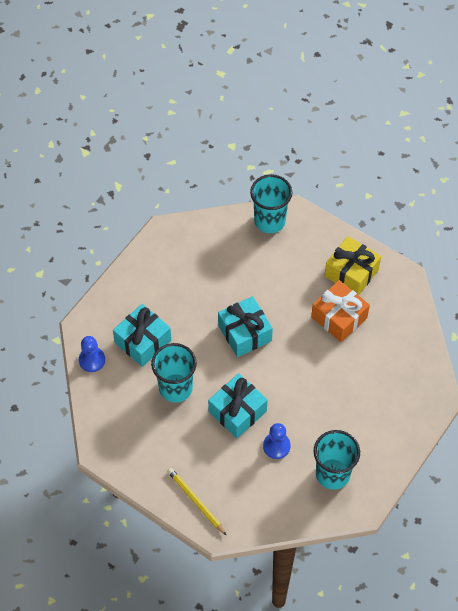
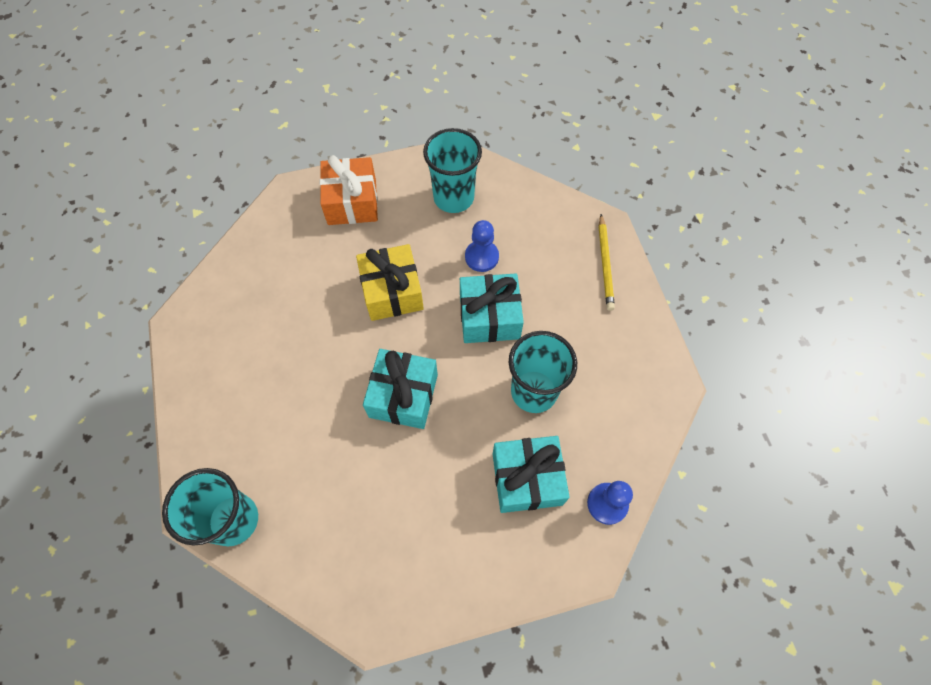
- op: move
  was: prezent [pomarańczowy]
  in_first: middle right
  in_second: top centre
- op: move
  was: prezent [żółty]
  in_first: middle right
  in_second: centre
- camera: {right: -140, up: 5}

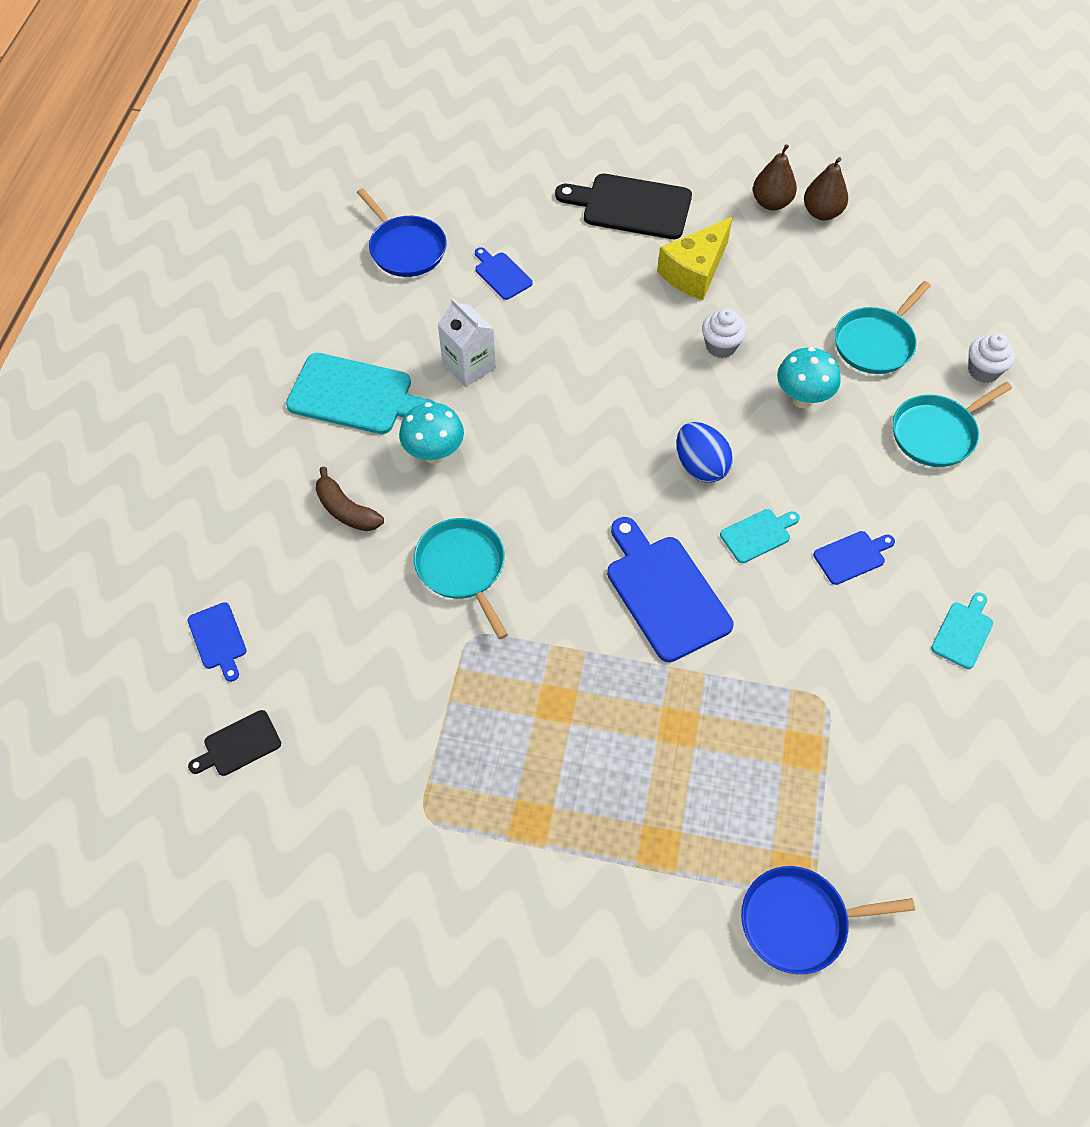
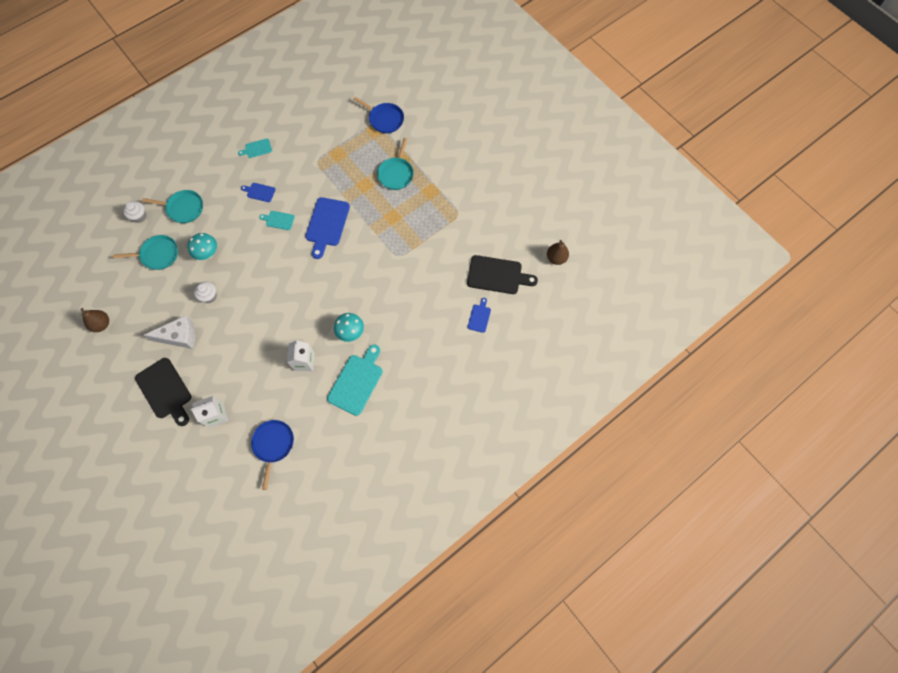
- op: delete
  was: banan [brązowy]
  in_first: middle left
- op: delete
  was: deska do krojenia [niebieski] (2nd from left)
  in_first: top centre
- op: delete
  was: jajko [niebieski]
  in_first: centre
- op: insert
  now: karton mleka [biały] (1st from left)
  in_second: middle left
- op: move
  was: patelnia [turkusowy] (1st from left in the first image)
  now: patelnia [turkusowy] (3rd from left)
  in_first: centre
  in_second: top centre
- op: move
  was: gruszka [brązowy] (1st from left in the first image)
  now: gruszka [brązowy] (2nd from left)
  in_first: top right
  in_second: centre
- op: recolor
  was: ser [żółty]
  now: ser [biały]
  in_first: top centre
  in_second: middle left
- op: rotate
  was: deska do krojenia [turkusowy] (1st from left in the first image)
  in_first: middle left
  in_second: centre
  clockwise: 60
- op: resize
  was: deska do krojenia [czarny] (1st from left in the first image)
  in_first: middle left
  in_second: centre
  ratio: 1.94
- camera: {right: -140, up: 10}

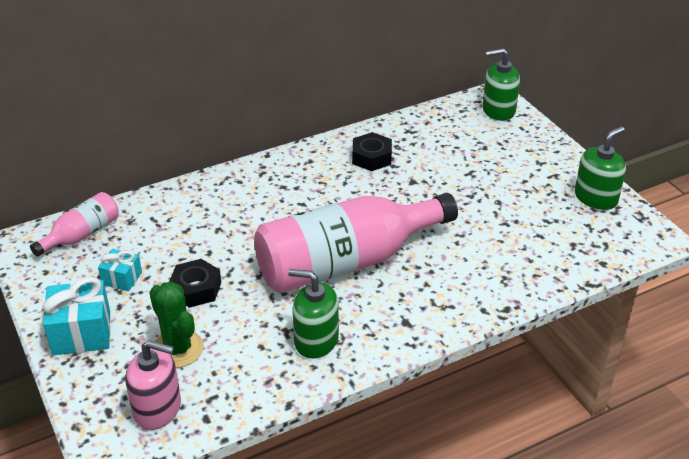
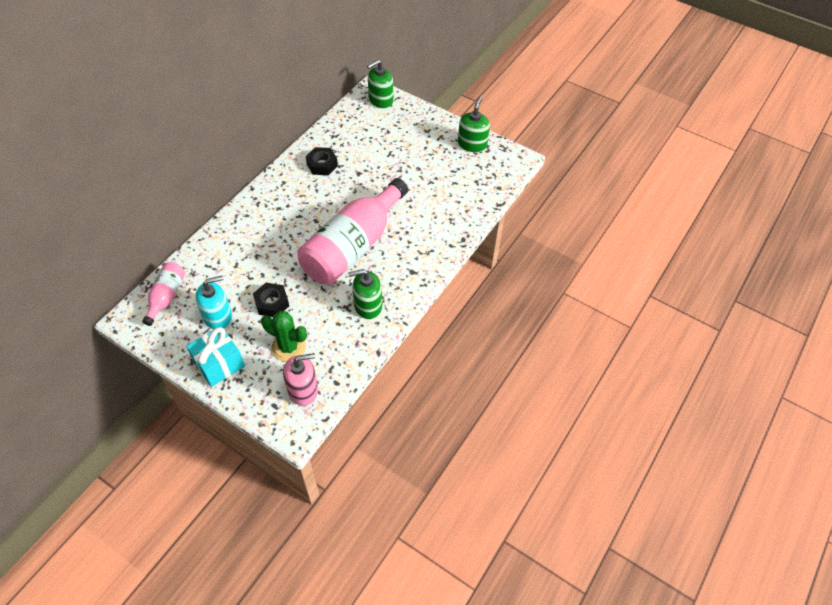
- op: replace
  was: prezent [turkusowy] (2nd from left)
  now: dozownik mydła [turkusowy]
  in_first: middle left
  in_second: middle left
- camera: {right: -30, up: 15}

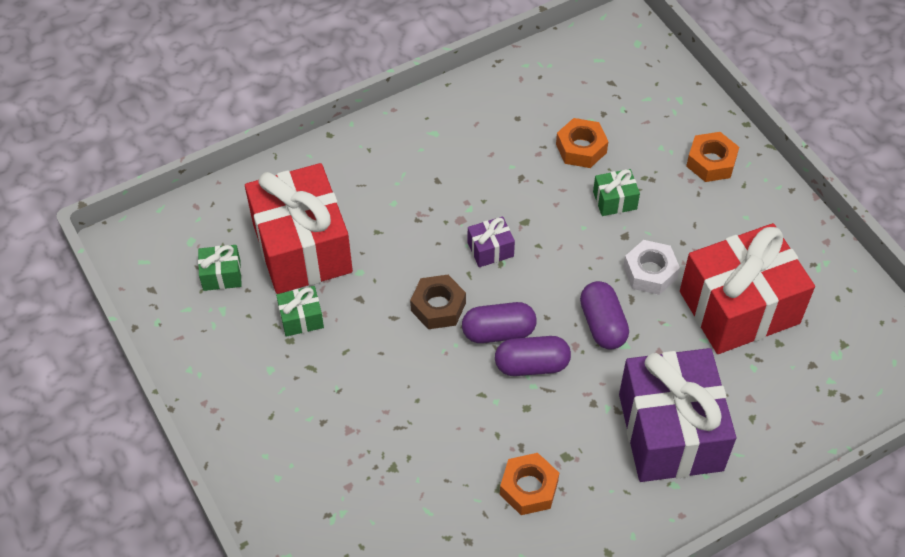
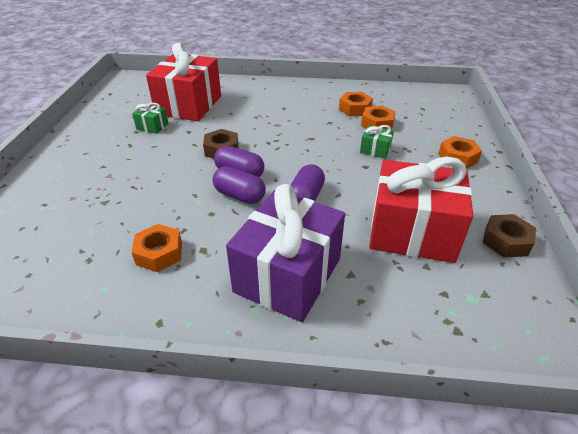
- op: delete
  was: prezent [zielony] (1st from left)
  in_first: middle left
- op: delete
  was: prezent [fioletowy] (1st from left)
  in_first: centre
- op: delete
  was: nakrętka [biały]
  in_first: middle right
- op: insert
  now: nakrętka [pomarańczowy] (2nd from left)
  in_second: top centre
- op: insert
  now: nakrętka [brązowy] (2nd from left)
  in_second: middle right
- camera: {right: 35, up: -15}

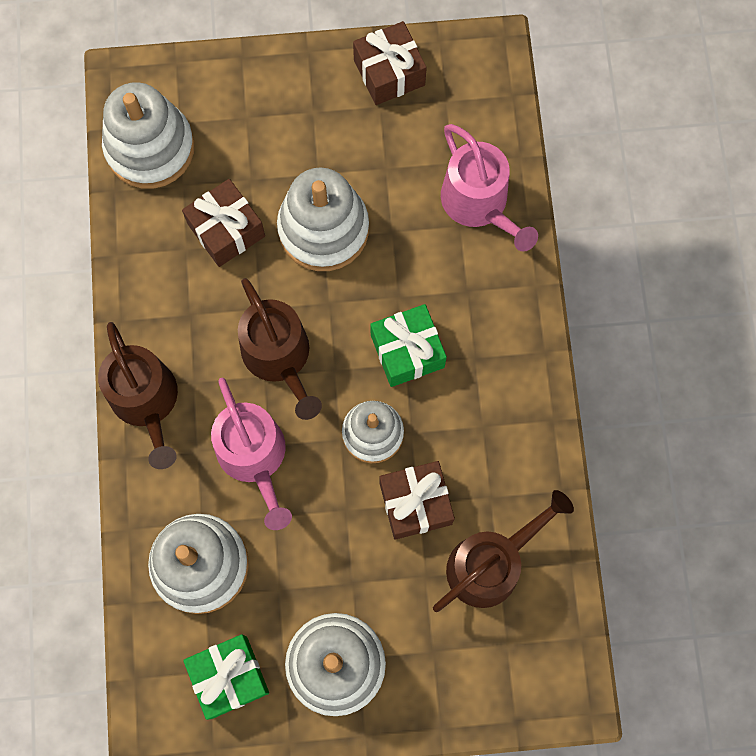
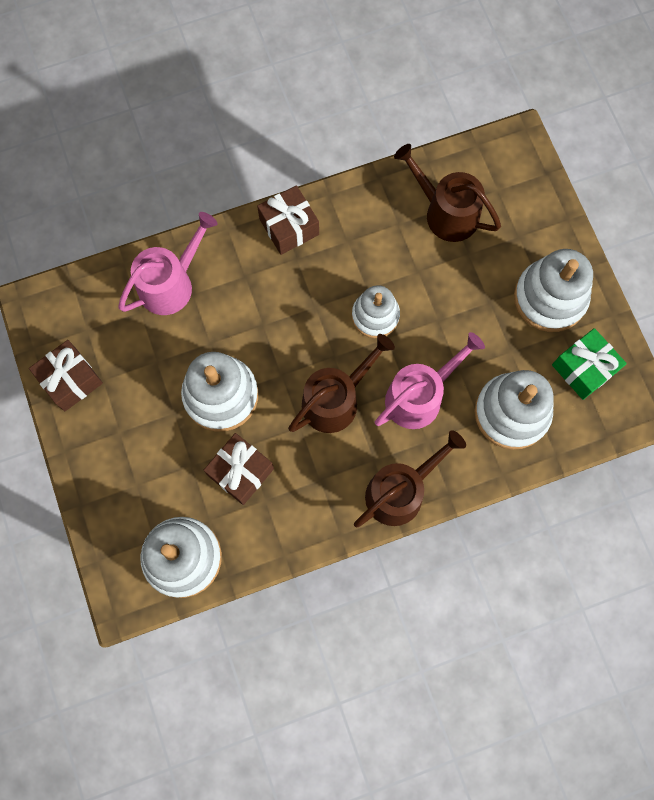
- op: delete
  was: prezent [zielony] (2nd from left)
  in_first: centre
- op: move
  was: prezent [brązowy] (3rd from left)
  in_first: centre
  in_second: top centre
- camera: {right: -105, up: 0}

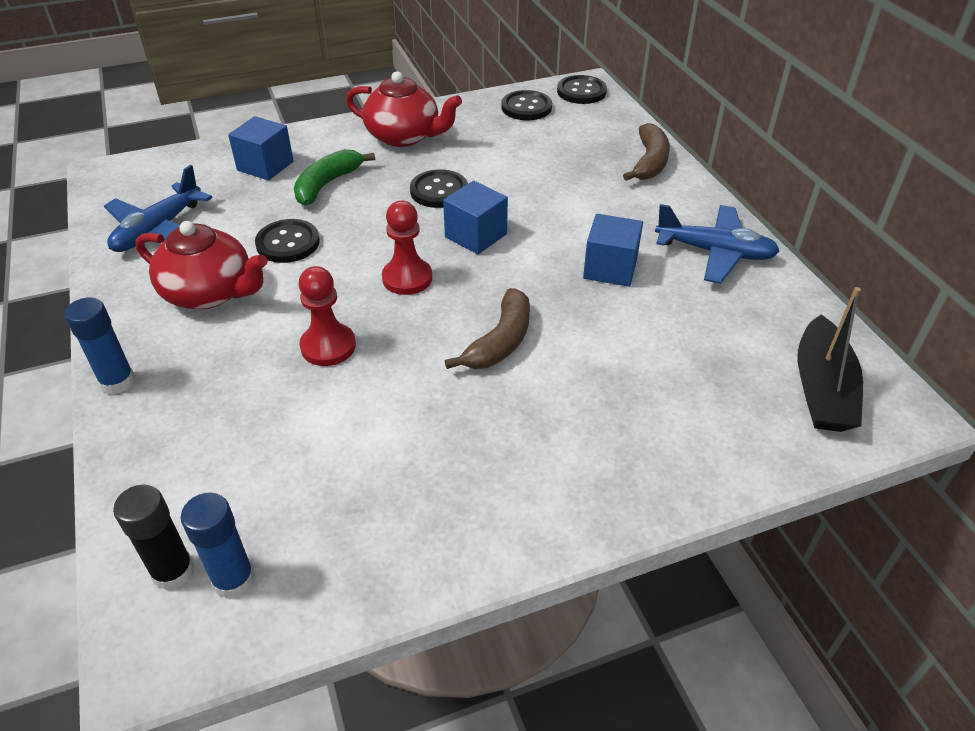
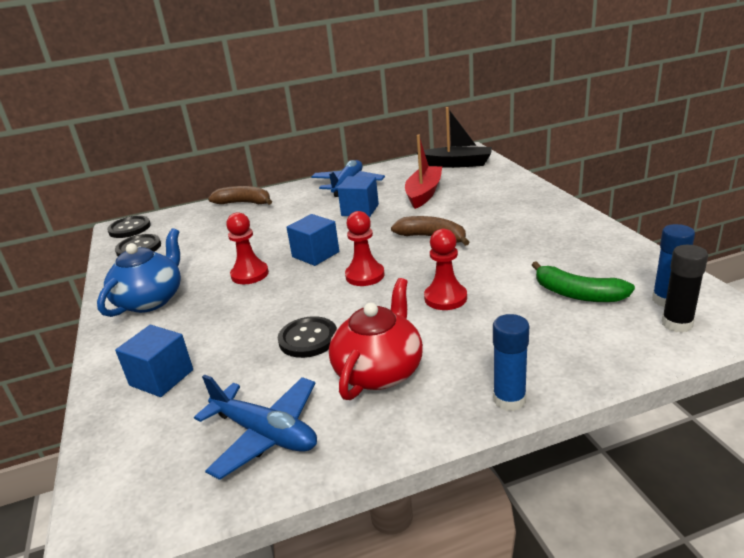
- op: insert
  now: łódka [czerwony]
  in_second: top centre
- op: move
  was: banan [zielony]
  in_first: top centre
  in_second: middle right
- op: replace
  was: guzik [czarny] (2nd from left)
  now: pionek [czerwony] (1st from left)
  in_first: top centre
  in_second: middle left
- op: recolor
  was: imbryk [czerwony] (2nd from left)
  now: imbryk [niebieski]
  in_first: top centre
  in_second: middle left
- camera: {right: -85, up: -15}

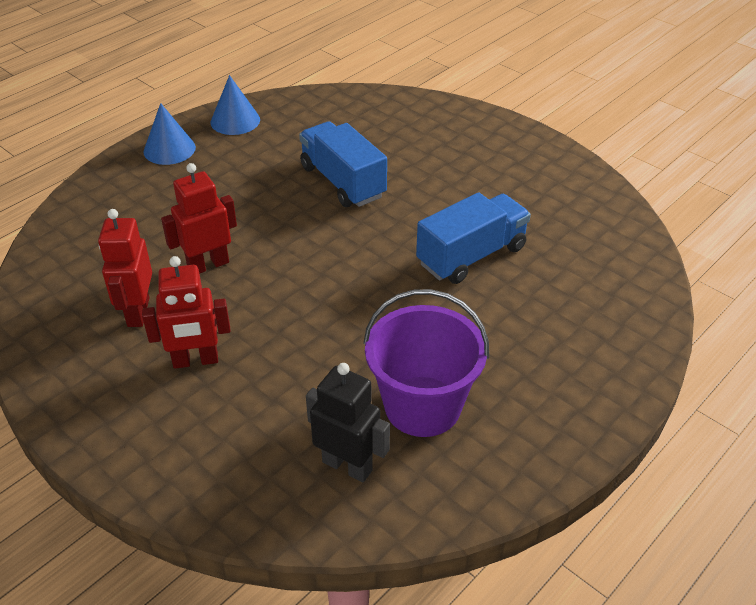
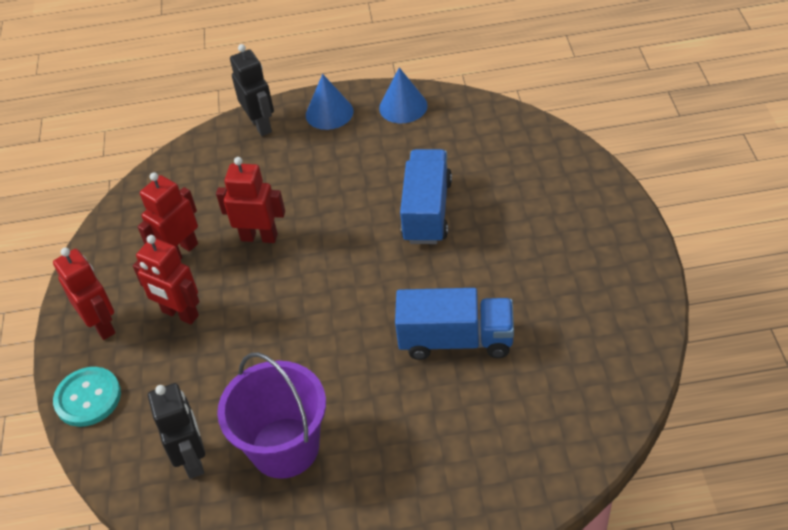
- op: insert
  now: robot [czerwony] (1st from left)
  in_second: middle left
- op: insert
  now: guzik [turkusowy]
  in_second: bottom left
- op: insert
  now: robot [czarny] (2nd from left)
  in_second: top left
- camera: {right: 45, up: 5}

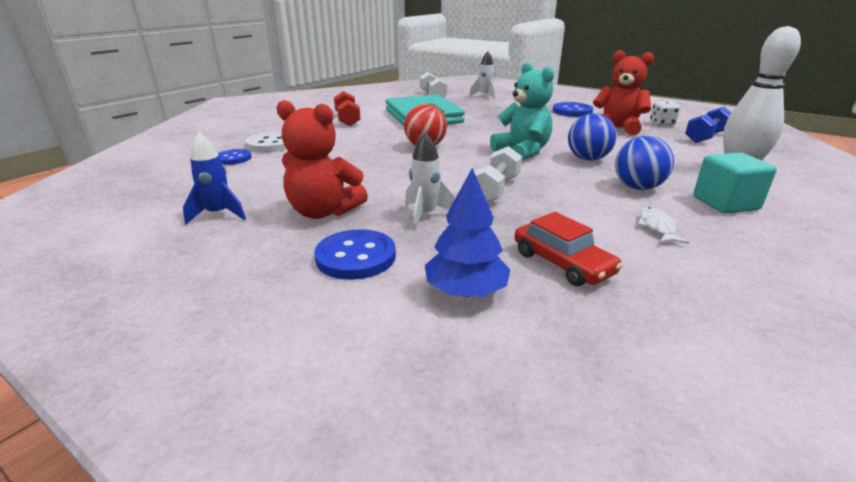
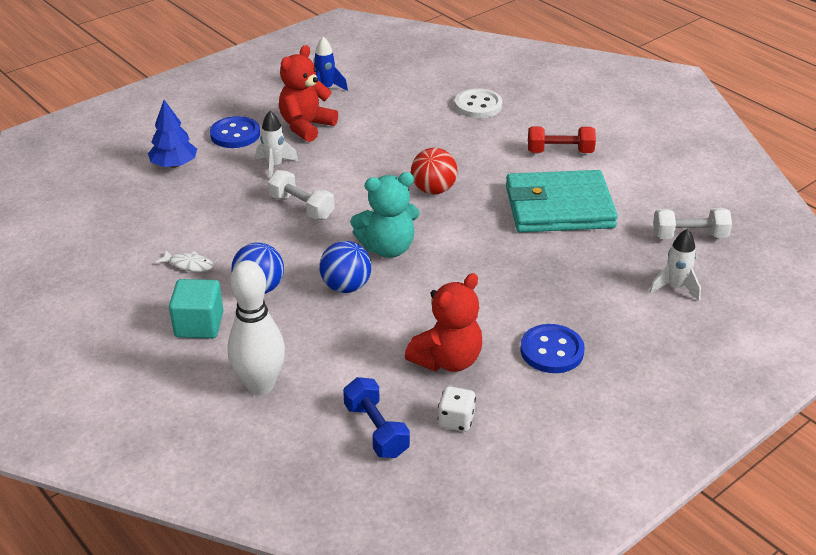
- op: delete
  was: guzik [niebieski] (1st from left)
  in_first: top left
- op: delete
  was: samochód [czerwony]
  in_first: centre
- camera: {right: 105, up: 10}

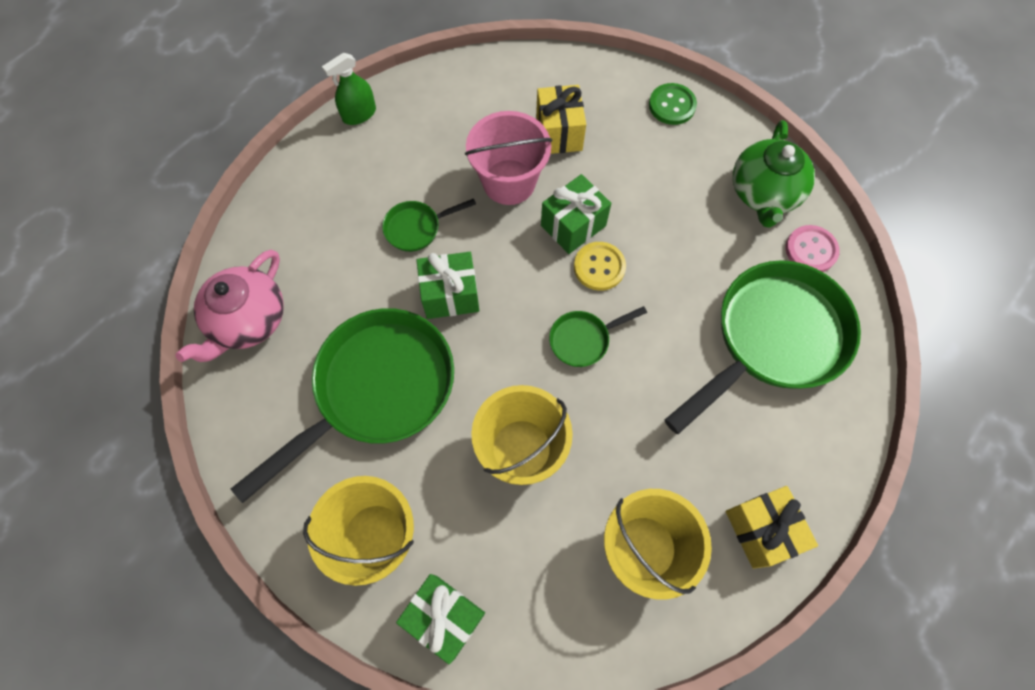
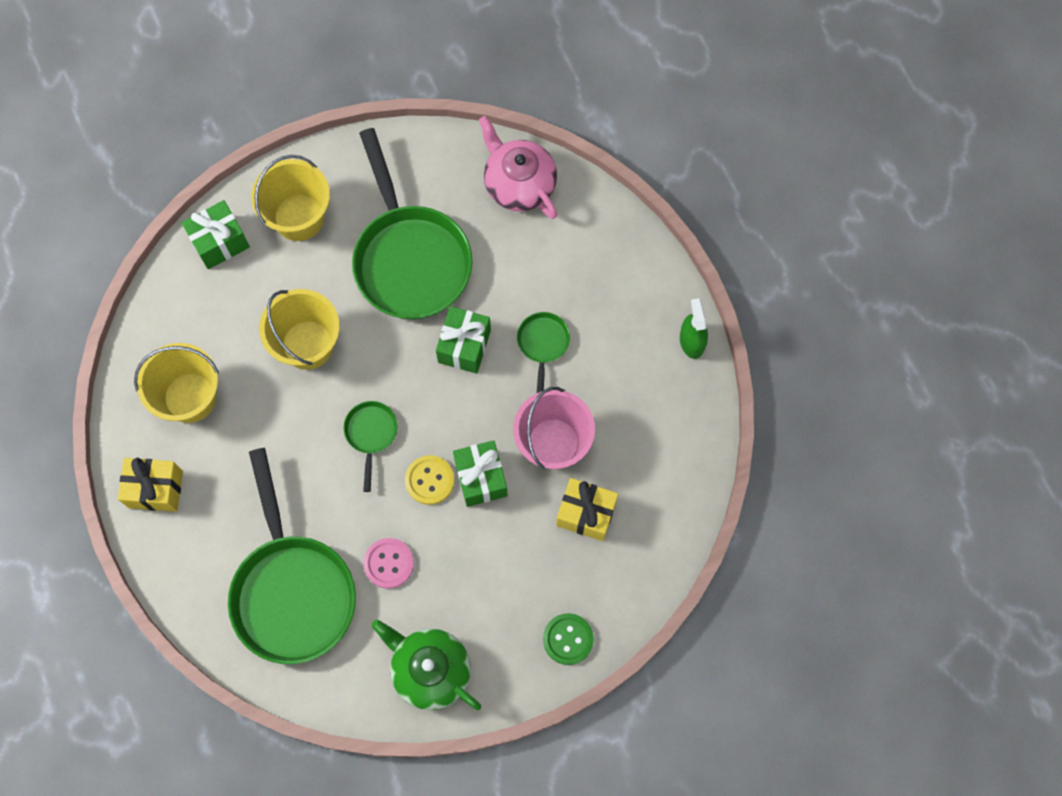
- op: move
  was: guzik [różowy]
  in_first: middle right
  in_second: bottom centre
- camera: {right: 115, up: 5}

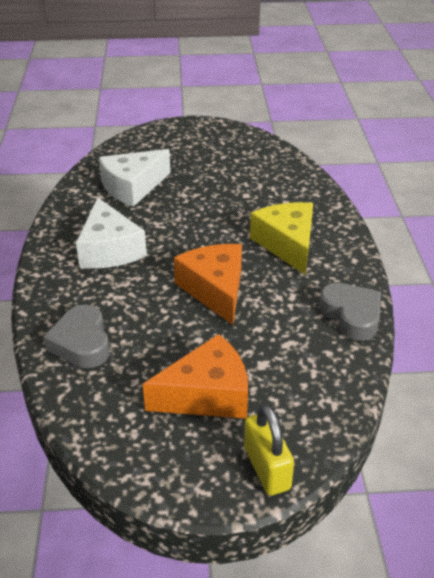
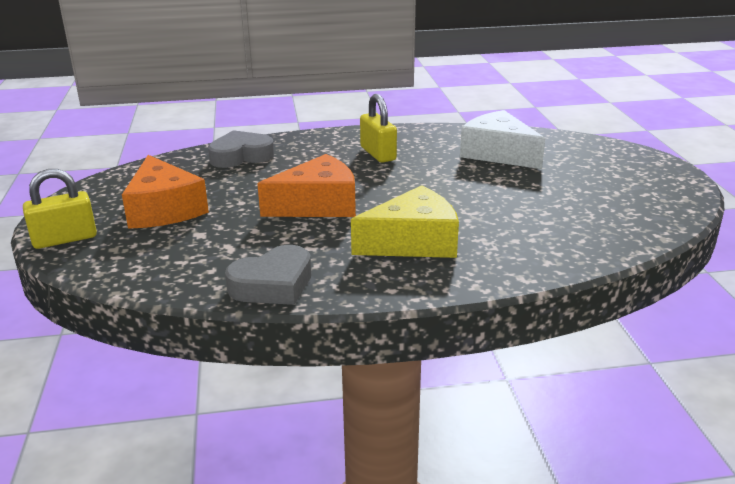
- op: replace
  was: ser [biały] (1st from left)
  now: kłódka [żółty] (2nd from left)
  in_first: middle left
  in_second: top centre
- camera: {right: 85, up: -10}

